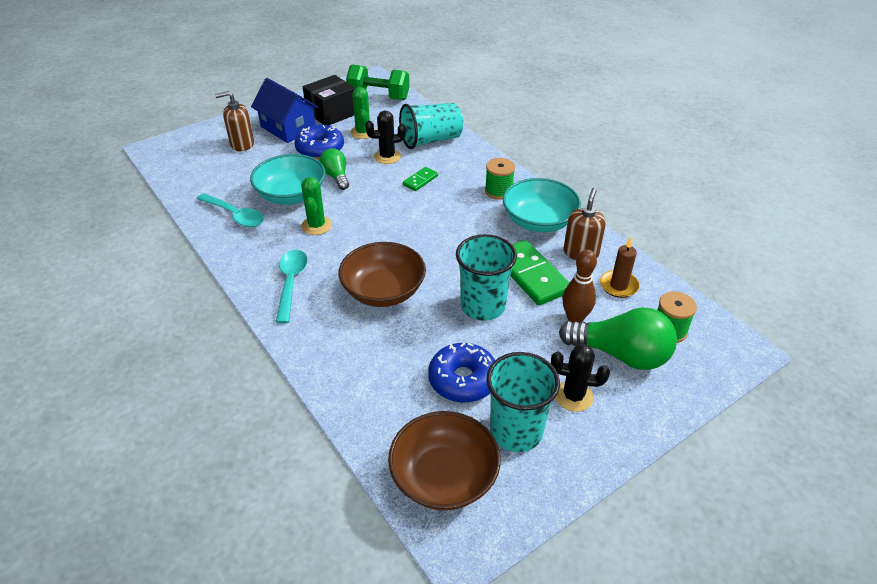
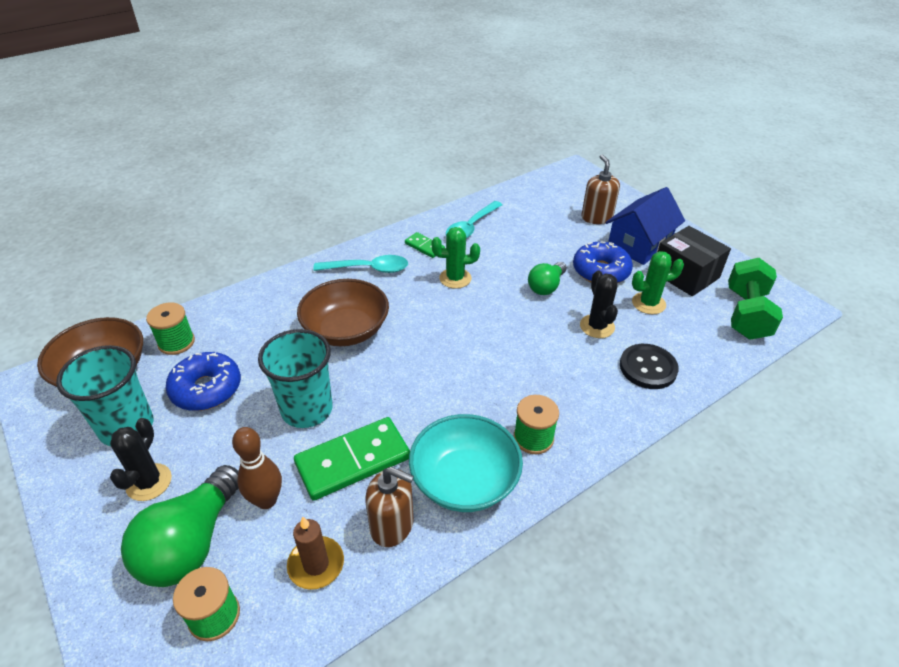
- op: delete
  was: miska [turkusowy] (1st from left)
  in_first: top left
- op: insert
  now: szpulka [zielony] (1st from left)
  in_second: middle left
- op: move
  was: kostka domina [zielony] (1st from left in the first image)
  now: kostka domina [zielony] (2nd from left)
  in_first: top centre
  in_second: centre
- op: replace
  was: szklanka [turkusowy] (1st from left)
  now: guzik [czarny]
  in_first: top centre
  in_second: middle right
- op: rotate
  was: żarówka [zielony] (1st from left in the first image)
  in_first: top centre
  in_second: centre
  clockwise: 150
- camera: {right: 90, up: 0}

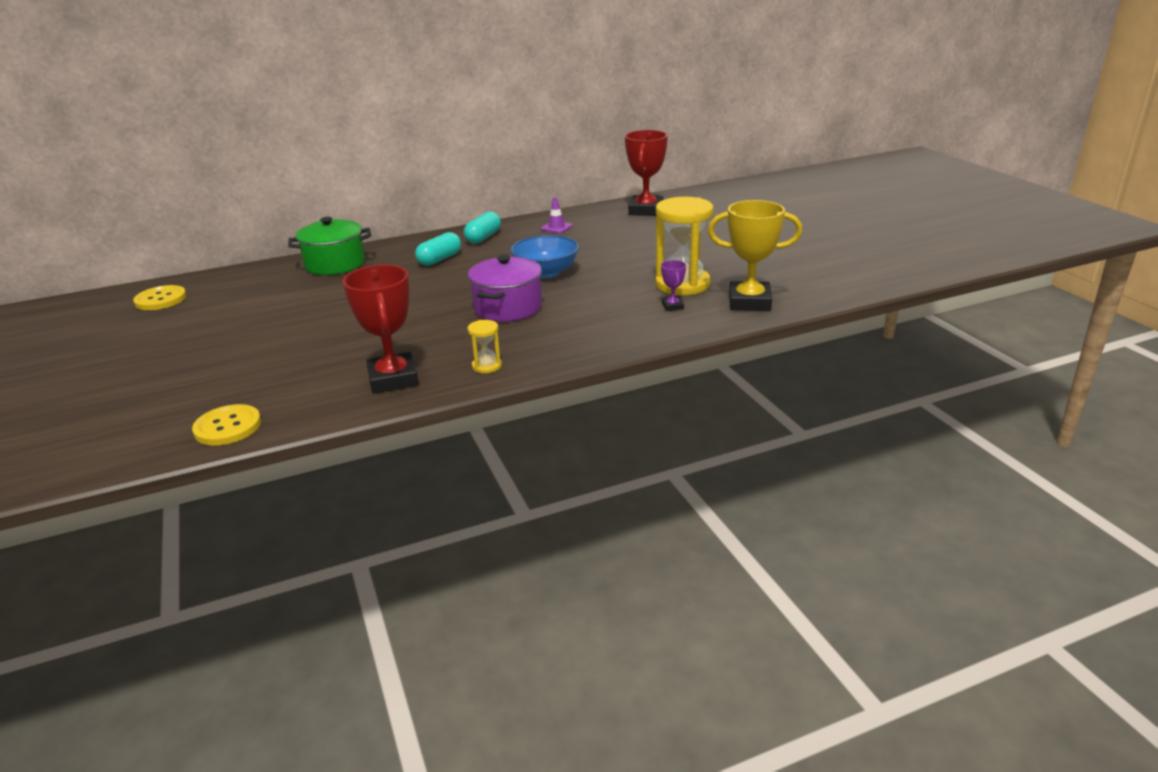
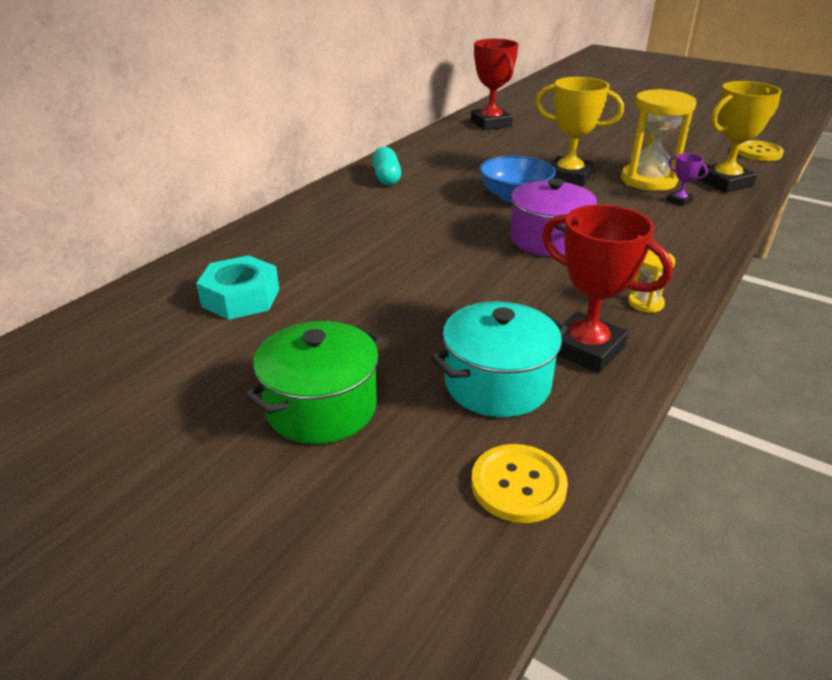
- op: delete
  was: kapsułka [turkusowy] (1st from left)
  in_first: top centre
- op: delete
  was: pachołek [fioletowy]
  in_first: top centre
- op: insert
  now: nakrętka [turkusowy]
  in_second: middle left
- op: insert
  now: garnek [turkusowy]
  in_second: centre
- op: insert
  now: puchar [żółty] (1st from left)
  in_second: top right
- op: move
  was: guzik [żółty] (1st from left in the first image)
  now: guzik [żółty] (2nd from left)
  in_first: middle left
  in_second: top right
- op: move
  was: garnek [zielony]
  in_first: top left
  in_second: centre
- camera: {right: -35, up: 5}

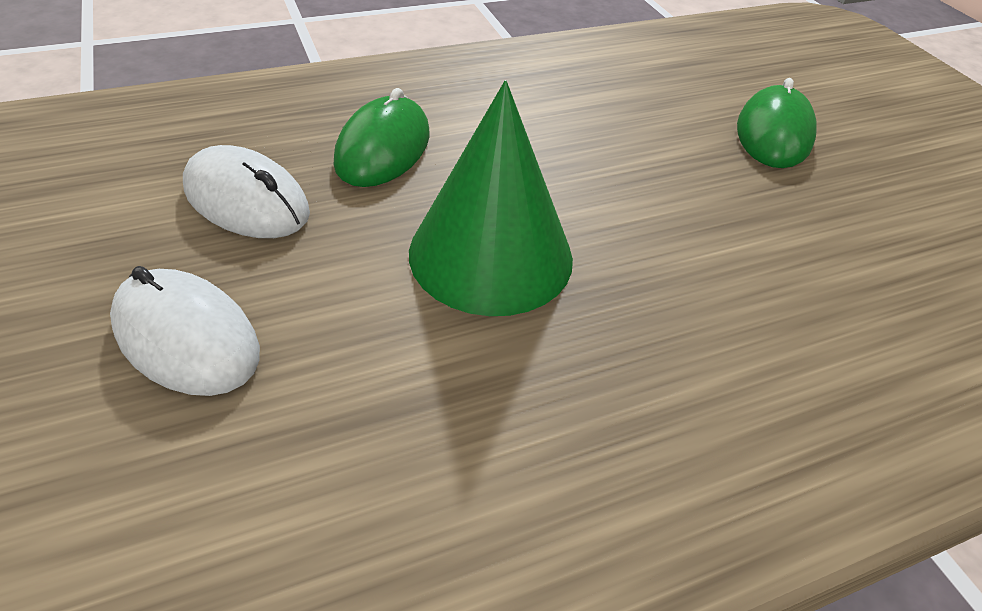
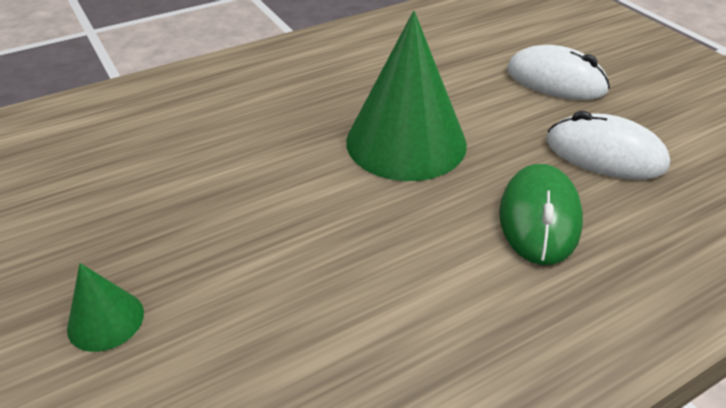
- op: replace
  was: myszka [zielony] (2nd from left)
  now: stożek [zielony] (1st from left)
  in_first: top right
  in_second: bottom left
- camera: {right: 175, up: -5}

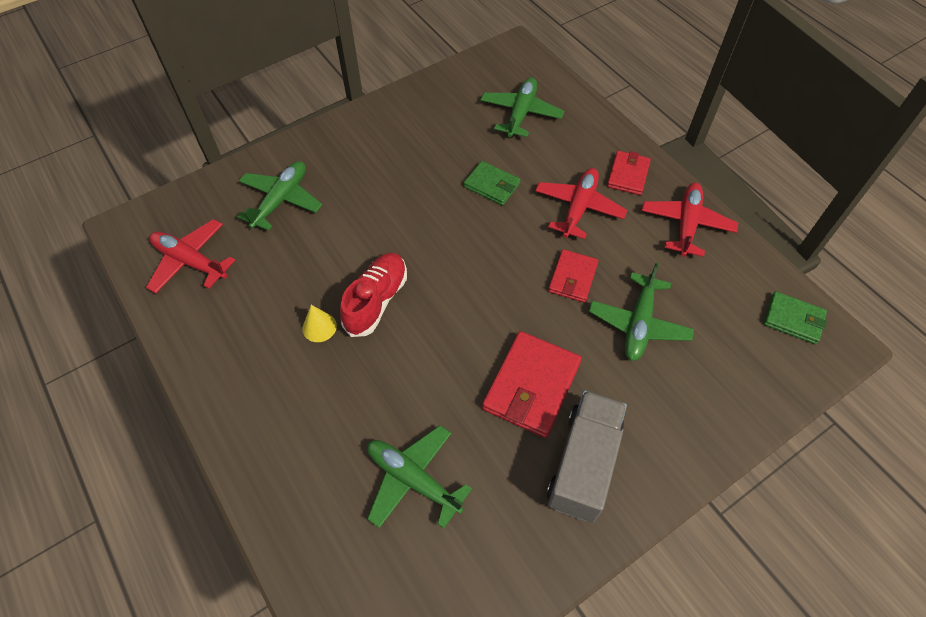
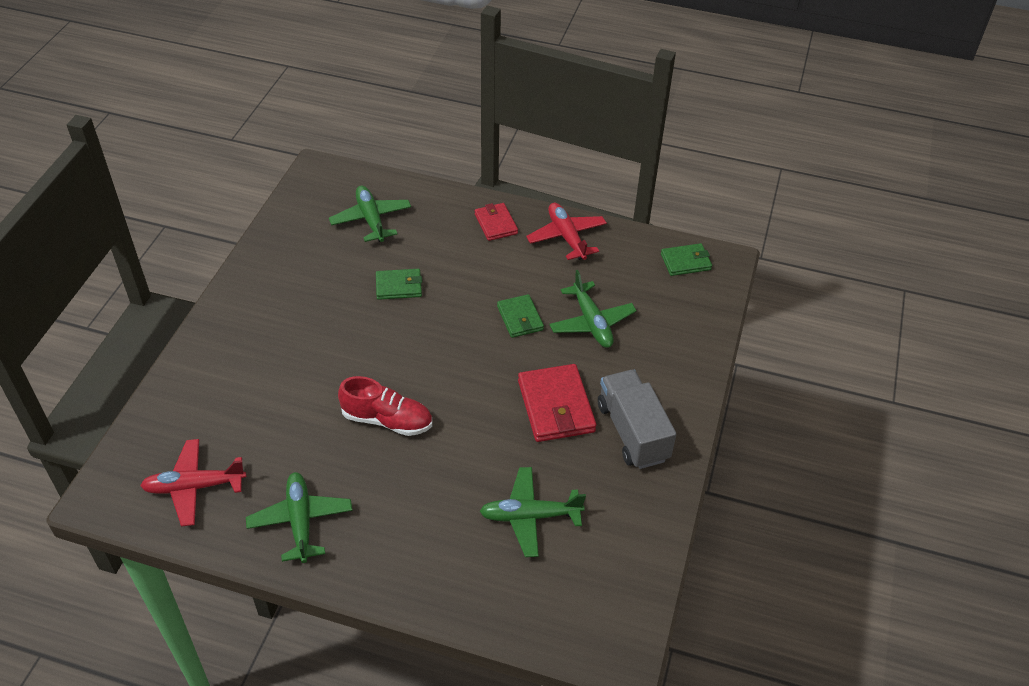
- op: delete
  was: stożek [żółty]
  in_first: centre
- op: delete
  was: samolot [czerwony] (2nd from left)
  in_first: top centre
- op: move
  was: samolot [zielony] (1st from left)
  in_first: top left
  in_second: bottom left
- op: recolor
  was: portfel [czerwony] (2nd from left)
  now: portfel [zielony] (2nd from left)
  in_first: centre
  in_second: centre
- op: rotate
  was: but [czerwony]
  in_first: centre
  in_second: centre
  clockwise: 120
- camera: {right: -40, up: -10}

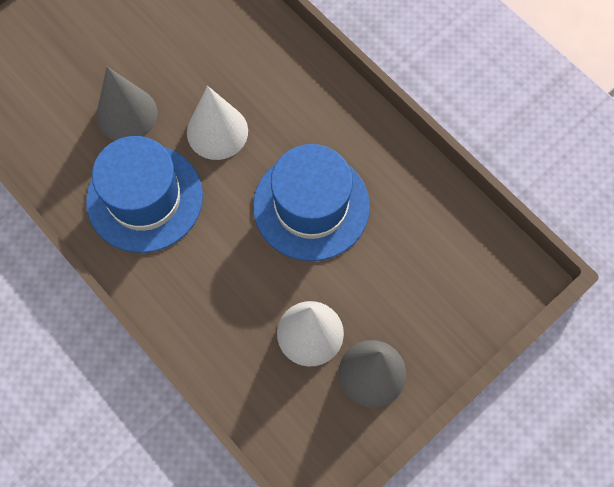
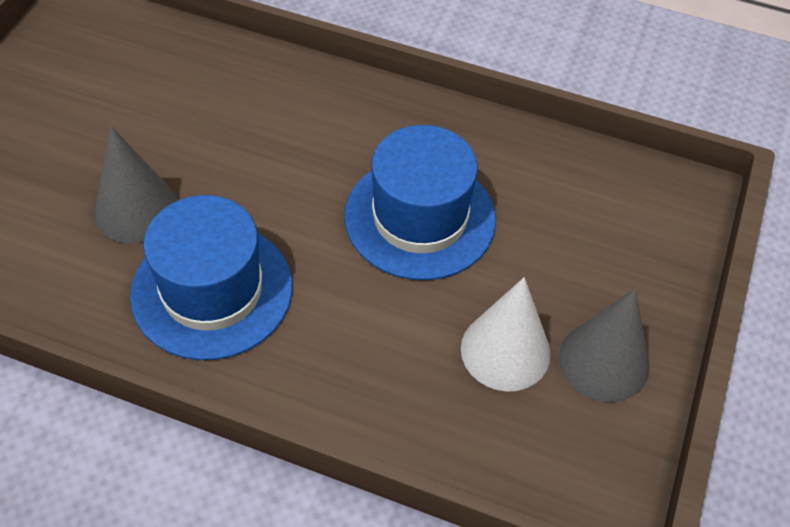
- op: delete
  was: stożek [biały] (1st from left)
  in_first: top centre
- camera: {right: -30, up: -15}

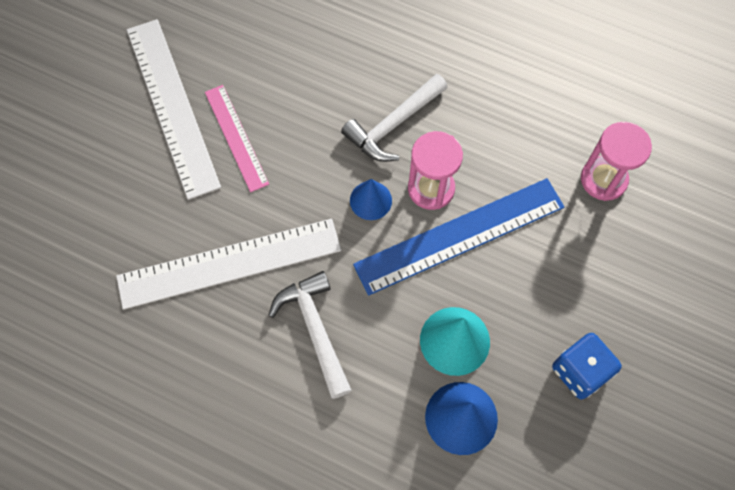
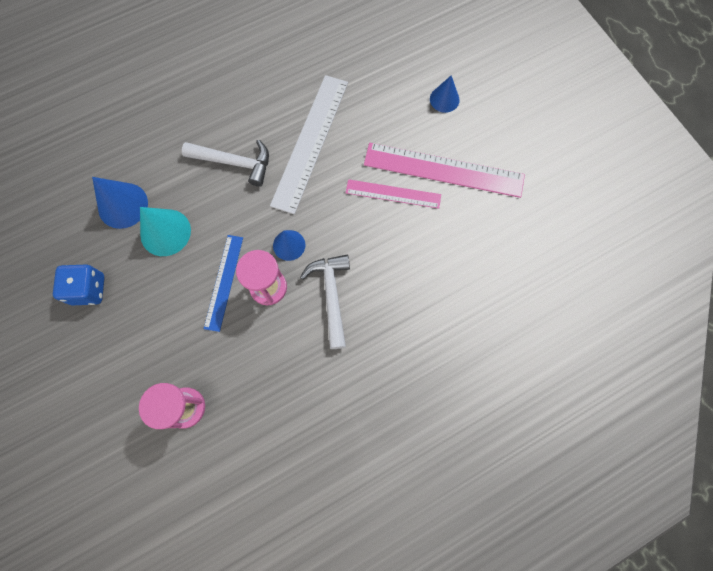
- op: insert
  now: stożek [niebieski] (3rd from left)
  in_second: top centre
- op: recolor
  was: linijka [biały] (1st from left)
  now: linijka [różowy] (2nd from left)
  in_first: top left
  in_second: top centre
- op: resize
  was: linijka [niebieski]
  in_first: centre
  in_second: middle left
  ratio: 0.59
- camera: {right: 125, up: 5}

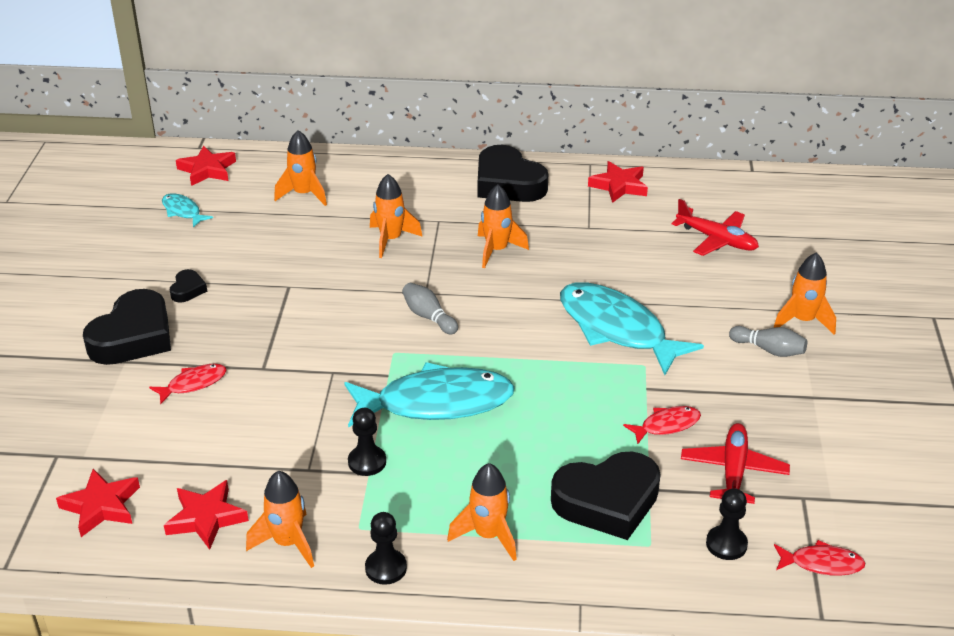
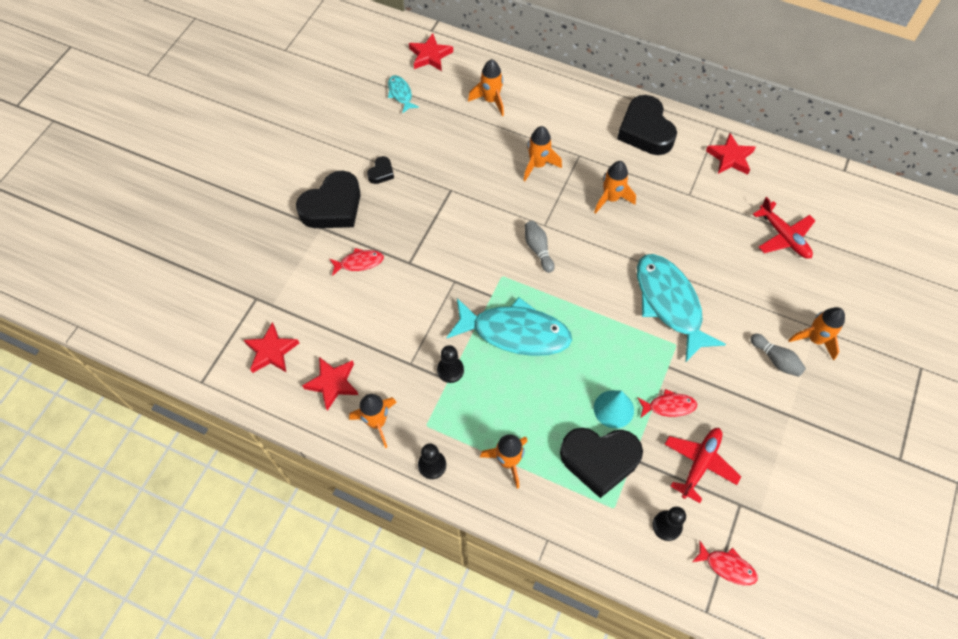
- op: insert
  now: stożek [turkusowy]
  in_second: centre
- camera: {right: 20, up: 25}

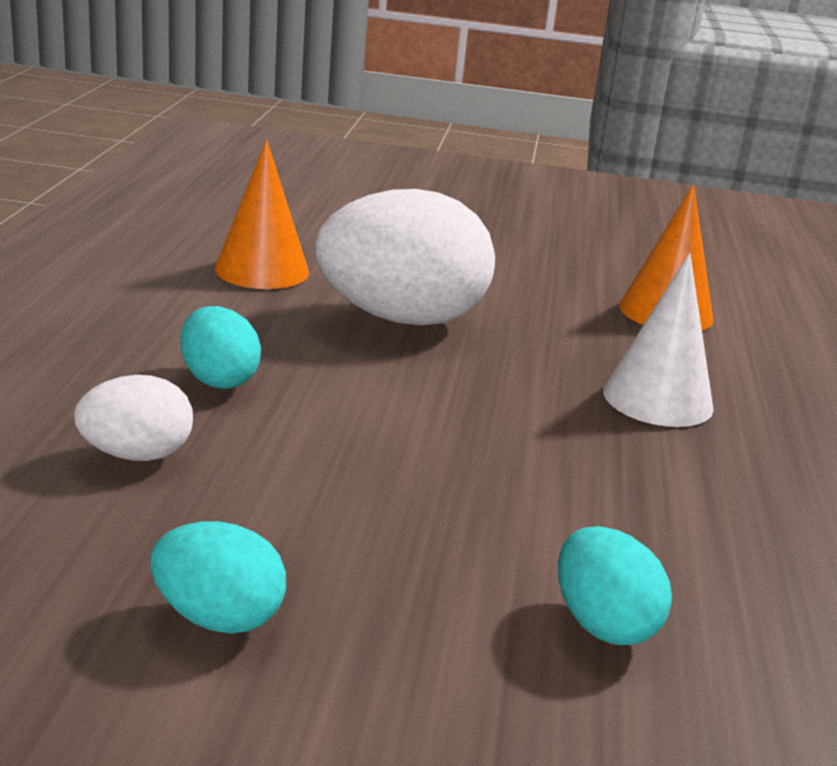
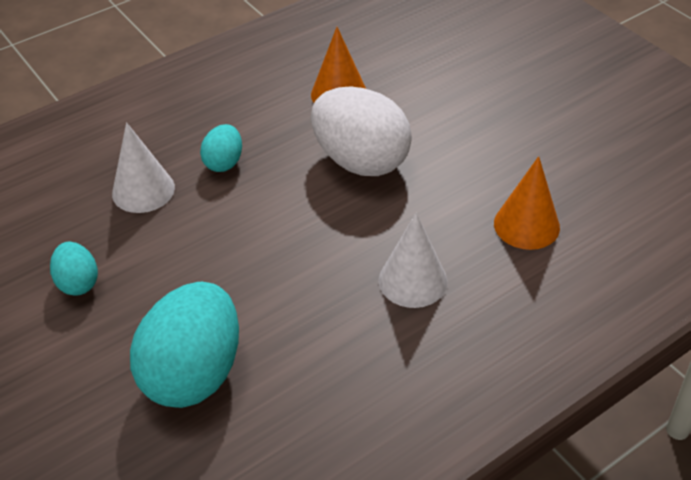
- op: replace
  was: jajko [biały] (1st from left)
  now: stożek [biały] (1st from left)
  in_first: middle left
  in_second: middle left
- op: resize
  was: jajko [turkusowy] (3rd from left in the first image)
  in_first: bottom right
  in_second: bottom left
  ratio: 2.02
- camera: {right: 50, up: 20}

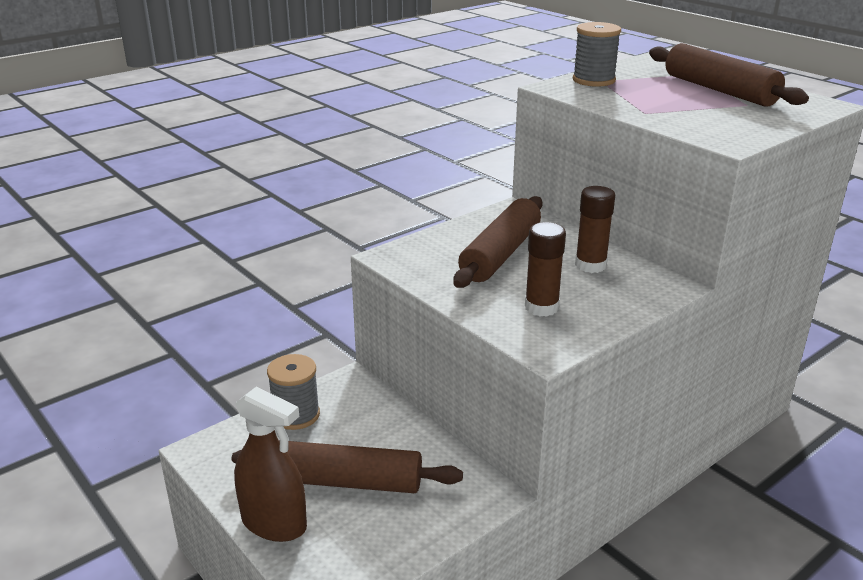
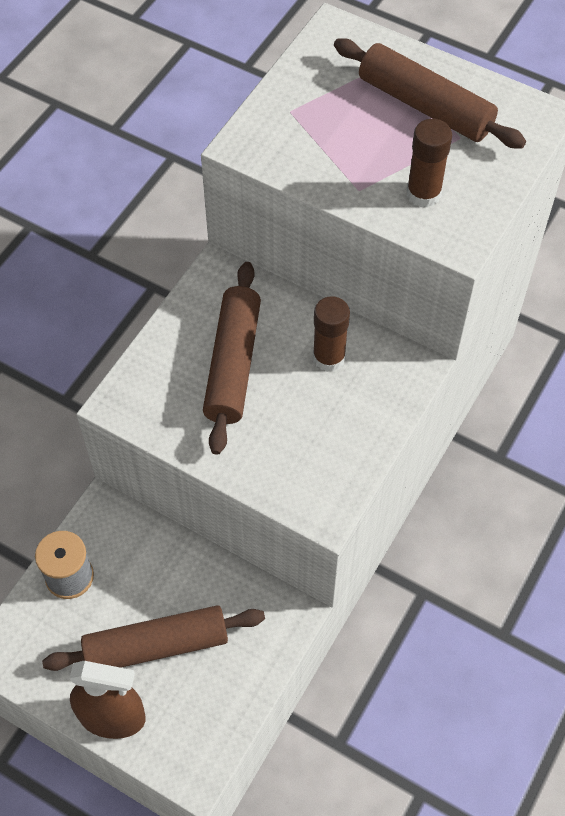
- op: delete
  was: szpulka [szary] (2nd from left)
  in_first: top right
- op: move
  was: klej w sztyfcie [brązowy] (1st from left in the first image)
  now: klej w sztyfcie [brązowy] (2nd from left)
  in_first: centre
  in_second: top right
- camera: {right: -20, up: 30}

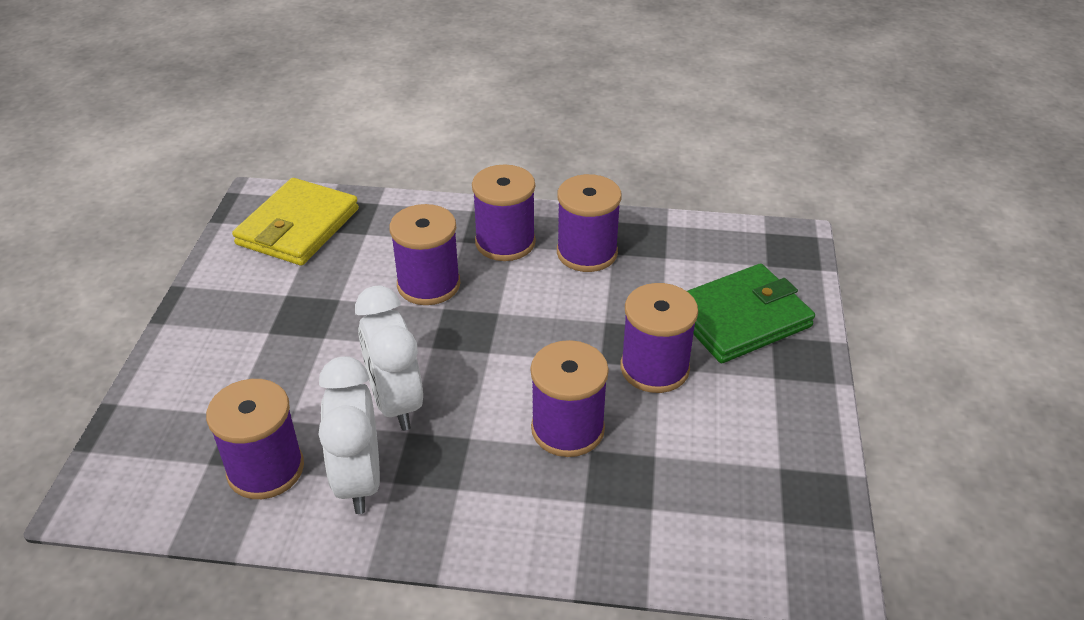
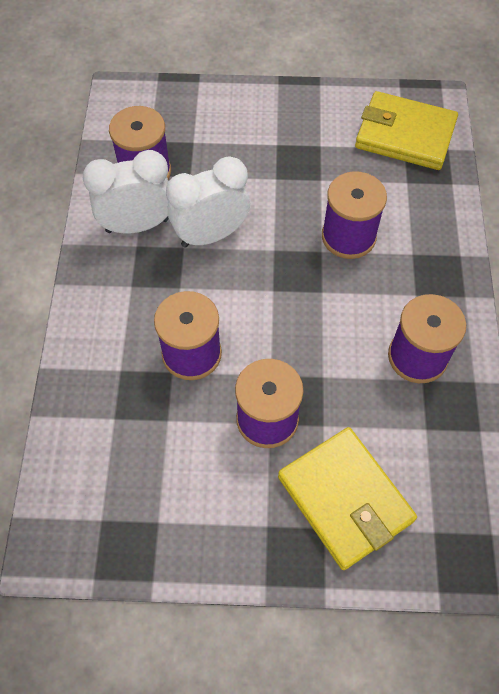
- op: delete
  was: szpulka [fioletowy] (3rd from left)
  in_first: centre
- op: recolor
  was: portfel [zielony]
  now: portfel [żółty] (1st from left)
  in_first: middle right
  in_second: bottom right
- camera: {right: 85, up: 20}

